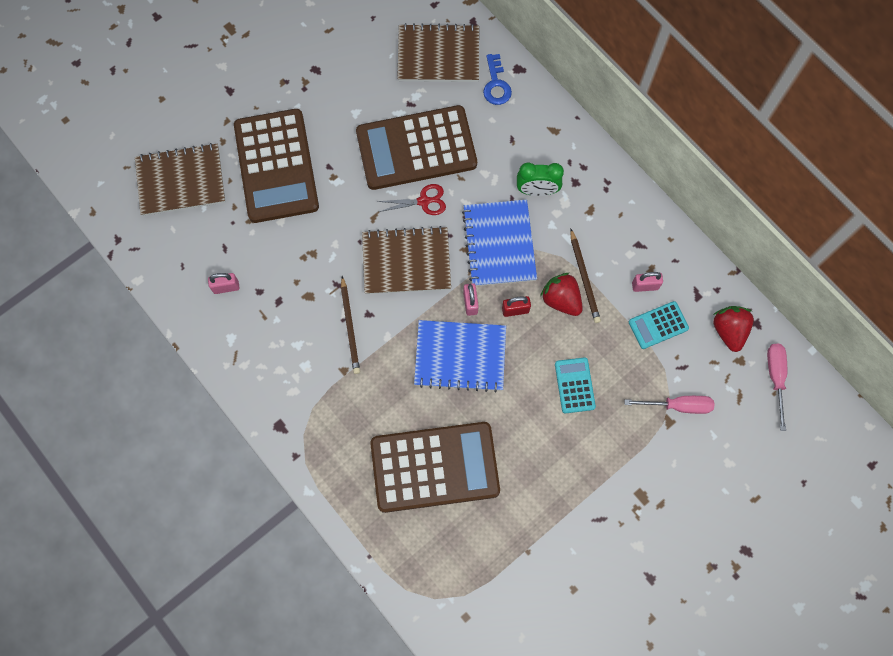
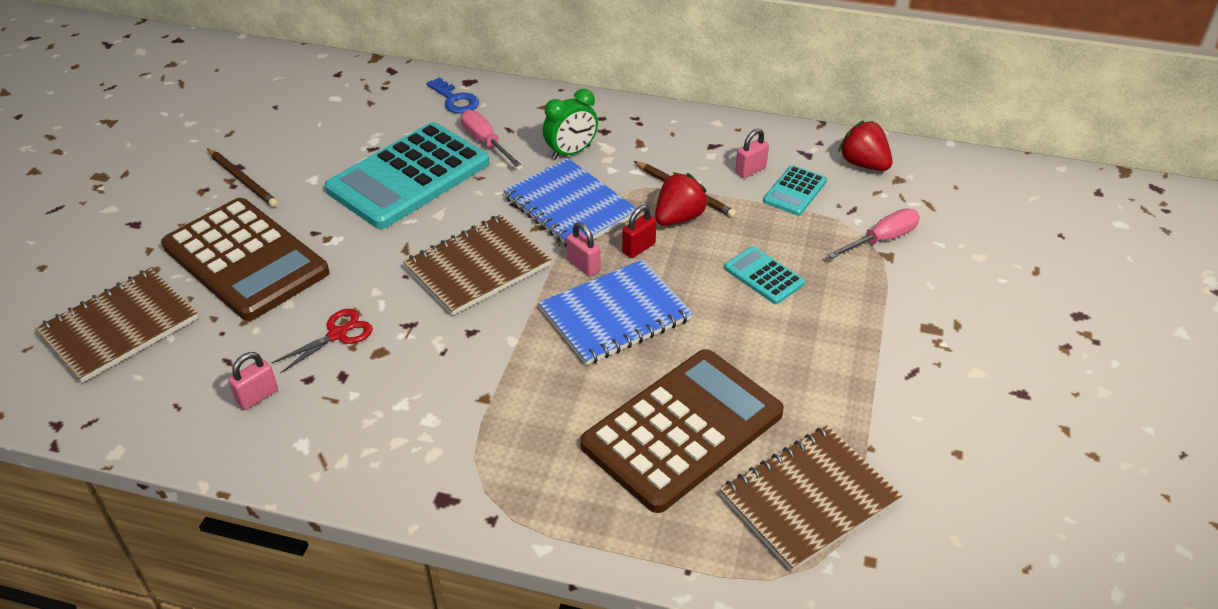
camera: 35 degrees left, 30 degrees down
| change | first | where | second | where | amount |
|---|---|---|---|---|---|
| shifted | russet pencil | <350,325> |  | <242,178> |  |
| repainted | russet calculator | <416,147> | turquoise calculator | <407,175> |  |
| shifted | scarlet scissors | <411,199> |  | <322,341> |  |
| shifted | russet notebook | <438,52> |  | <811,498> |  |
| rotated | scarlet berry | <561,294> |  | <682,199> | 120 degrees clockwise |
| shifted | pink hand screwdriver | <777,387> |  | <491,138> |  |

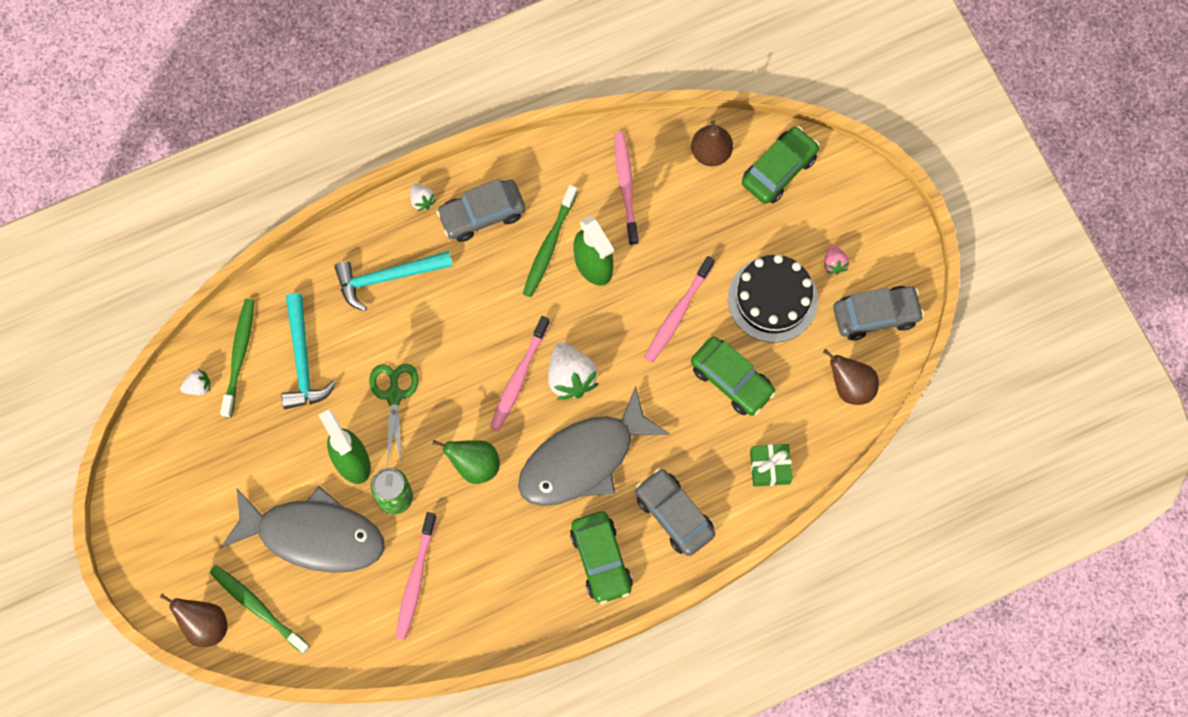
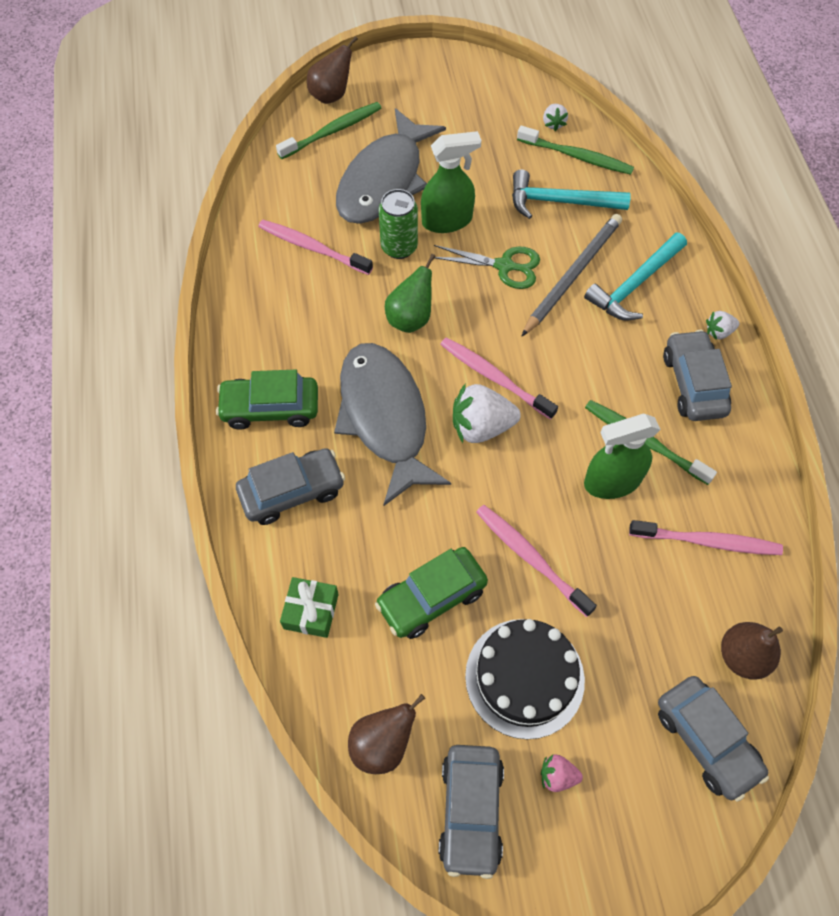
camera: 105 degrees right, 10 degrees down
| change | first | where | second | where | amount |
|---|---|---|---|---|---|
| rotated | turquoise carpenter's hammer | <393,281> |  | <635,276> | 135 degrees counterclockwise |
| repainted | green automobile | <781,165> | ash-grey automobile | <713,739> |  |
| new |  |  | ash-grey pencil | <572,275> |  |

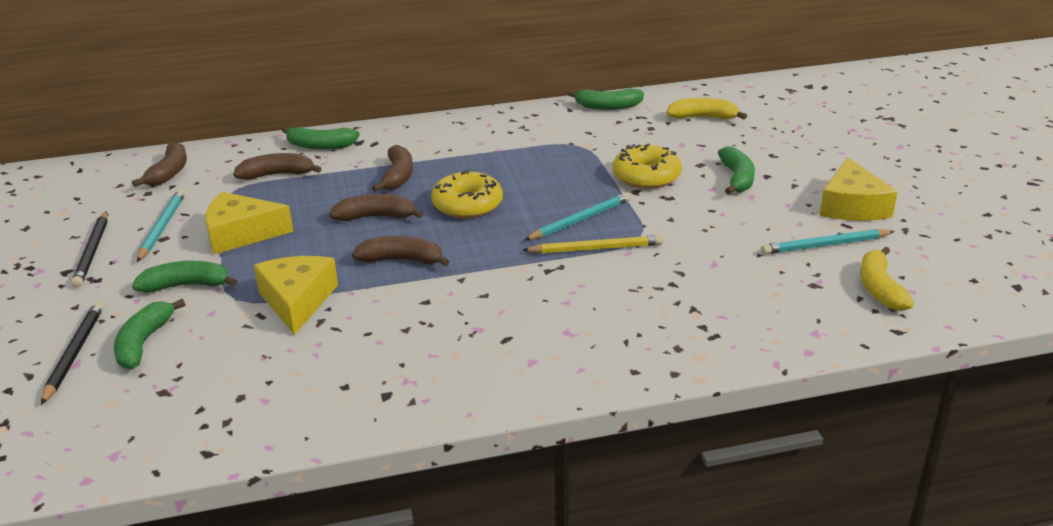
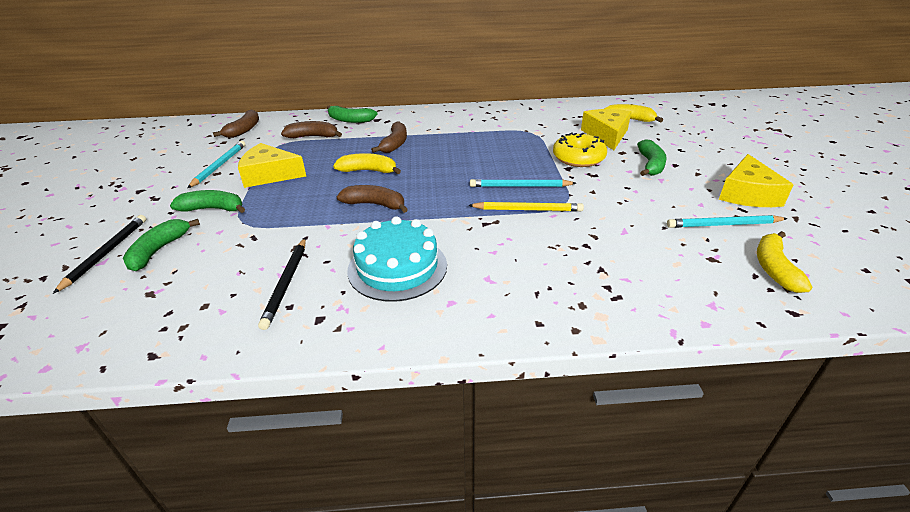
camera: 10 degrees right, 5 degrees up
| change | first | where | second | where | amount |
|---|---|---|---|---|---|
| shifted | ebony pencil | <89,249> |  | <282,284> |  |
| shifted | golden cheese wedge | <296,295> |  | <606,129> |  |
| repainted | russet toy banana | <376,207> | golden toy banana | <367,163> |  |
| gone | golden doughnut | <467,194> |  |  |  |
| rotated | turquoise pencil | <577,216> |  | <523,183> | 150 degrees counterclockwise |
| gone | green toy banana | <606,99> |  |  |  |
| new |  |  | turquoise layer cake | <397,259> |  |

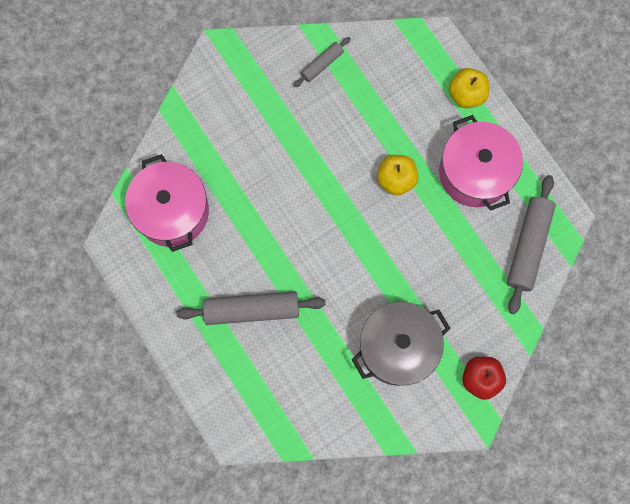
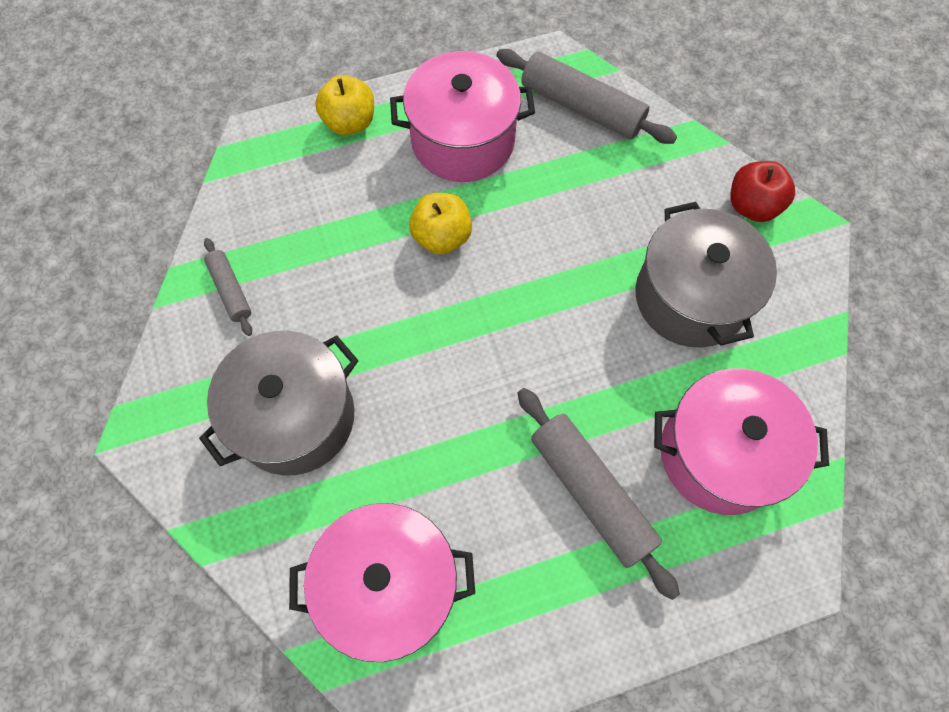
camera: 75 degrees left, 10 degrees down
| change | first | where | second | where | amount |
|---|---|---|---|---|---|
| rotated | ash-grey rolling pin | <251,308> |  | <599,494> | 45 degrees counterclockwise |
| new |  |  | ash-grey cooking pot | <279,403> |  |
| new |  |  | pink cooking pot | <741,441> |  |

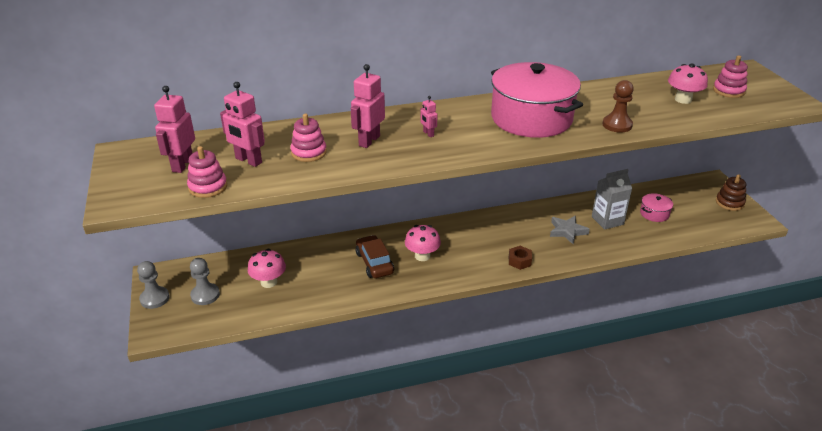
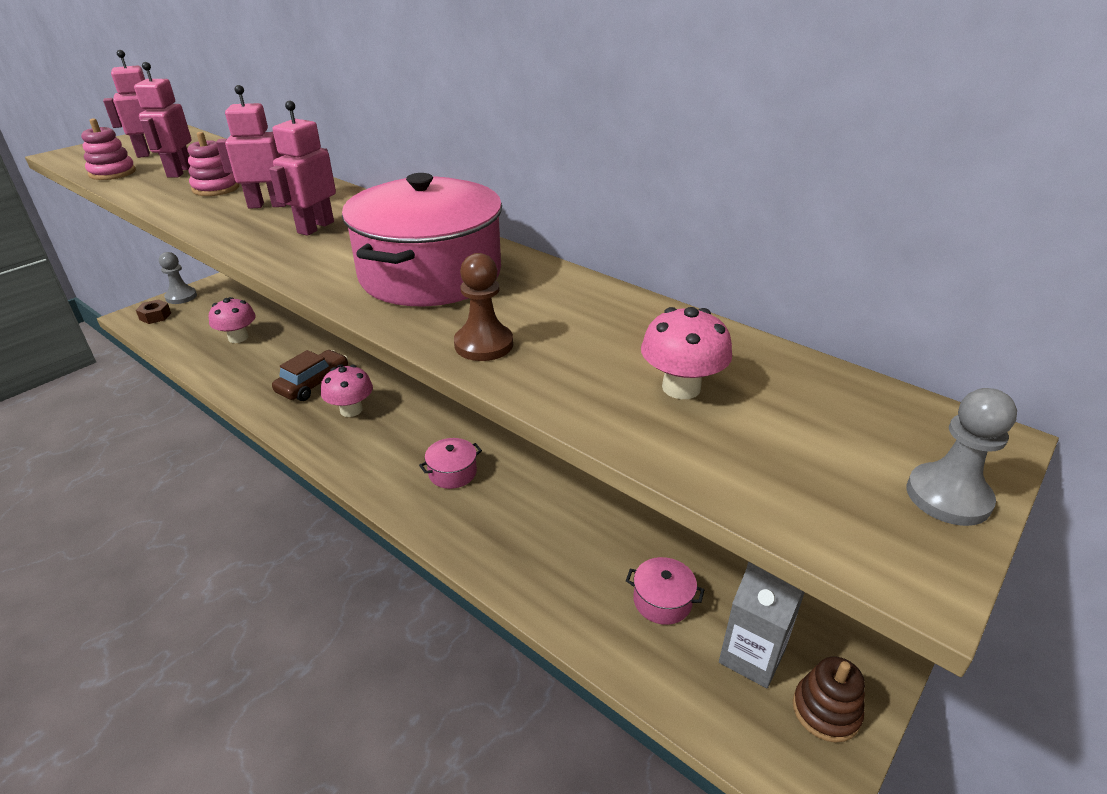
camera: 55 degrees right, 0 degrees up
| change | first | where | second | where | amount |
|---|---|---|---|---|---|
| shifted | ash-grey chess pawn | <205,281> |  | <961,457> |  |
| scaled | pink robot figure | <429,116> |  | <302,168> | x1.92 |
| shifted | russet nut | <520,258> |  | <153,311> |  |
| gone | ash-grey star | <570,230> |  |  |  |
| shifted | ash-grey juice carton | <612,199> |  | <762,624> |  |
| gone | pink ring stacker | <730,76> |  |  |  |
| new |  |  | pink cooking pot | <450,463> |  |

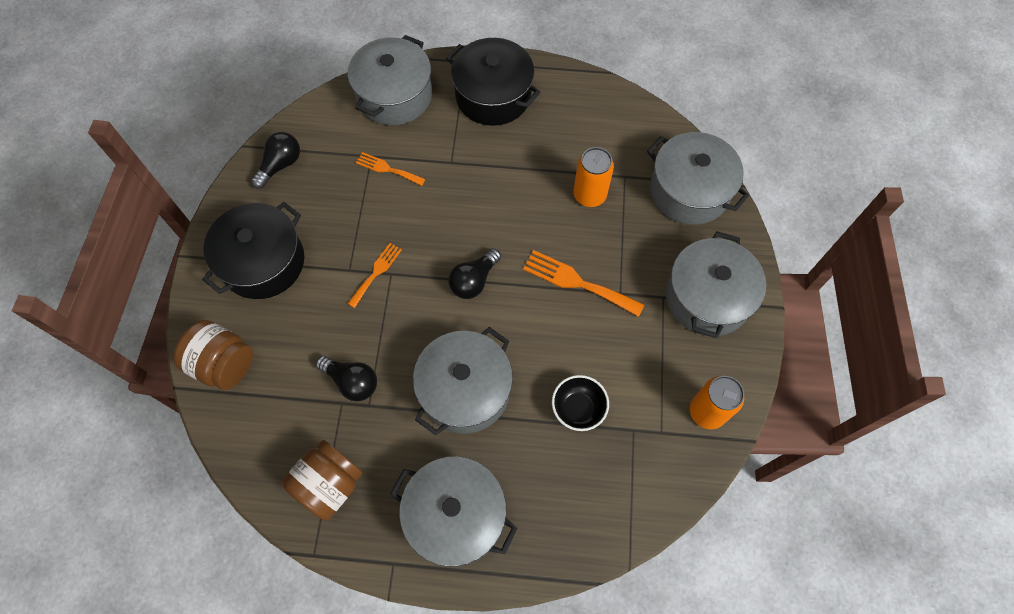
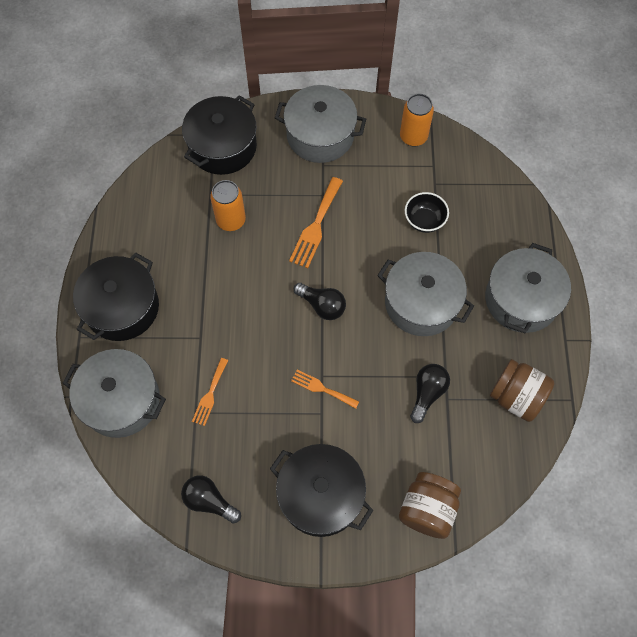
camera: 95 degrees left, 0 degrees up
| change | first | where | second | where | amount |
|---|---|---|---|---|---|
| repainted | ash-grey cooking pot | <698,178> | ebony cooking pot | <219,135> |  |

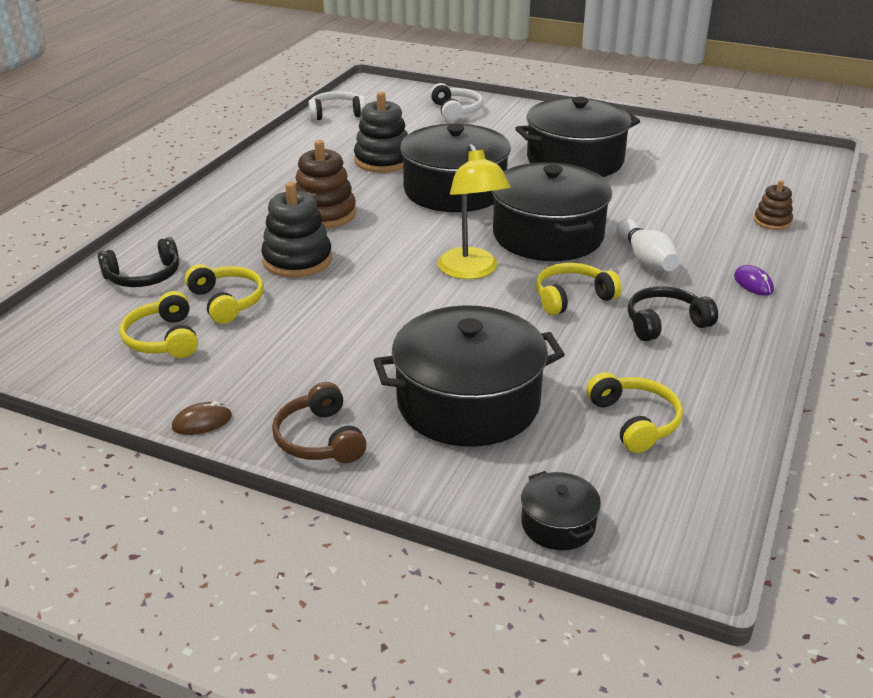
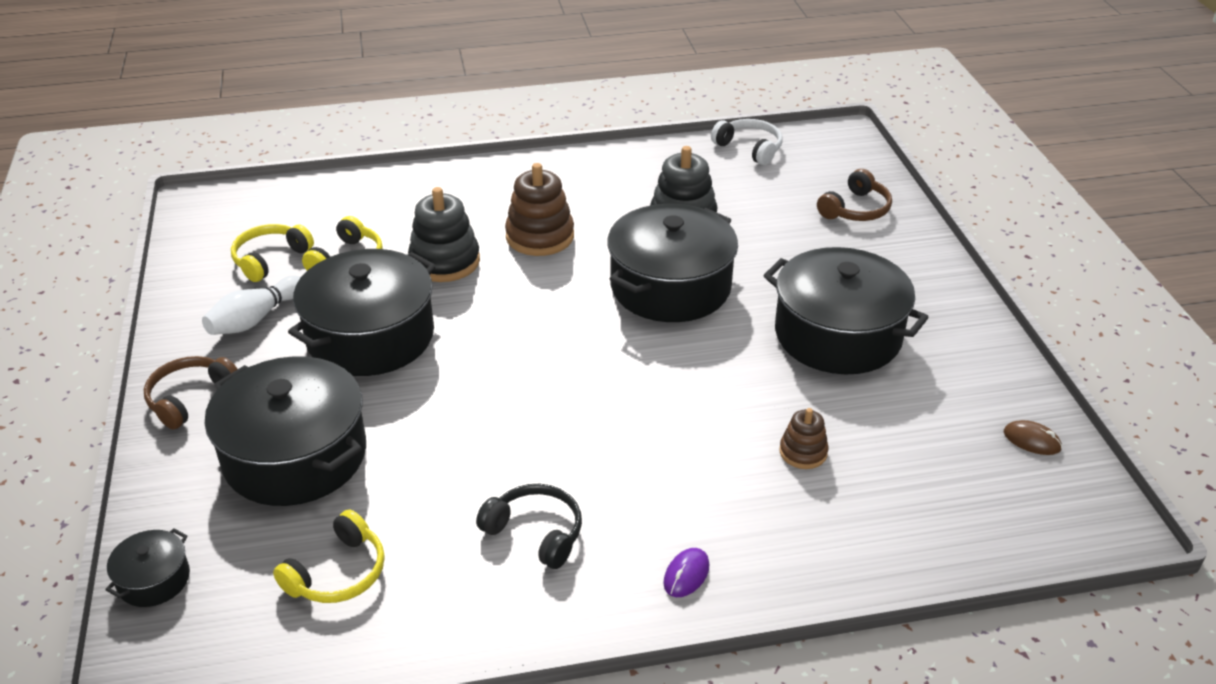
camera: 55 degrees right, 5 degrees up
| change | first | where | second | where | amount |
|---|---|---|---|---|---|
| gone | ebony headset | <138,262> |  |  |  |
| shifted | russet PC mouse | <202,418> |  | <1033,437> |  |
| repainted | pure white headset | <456,102> | russet headset | <854,195> |  |
| gone | golden lamp | <474,211> |  |  |  |
| shifted | ebony cooking pot | <552,211> |  | <362,312> |  |
| gone | golden headset | <578,289> |  |  |  |
| shifted | pure white tenpin | <647,245> |  | <251,305> |  |
| shifted | russet ring stacker | <773,205> |  | <804,438> |  |

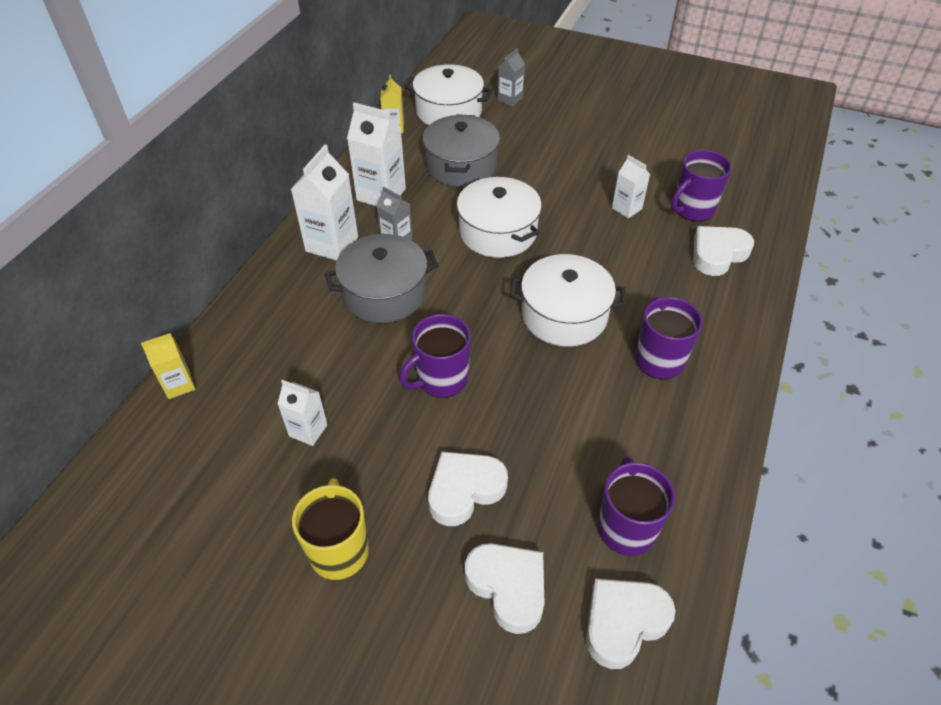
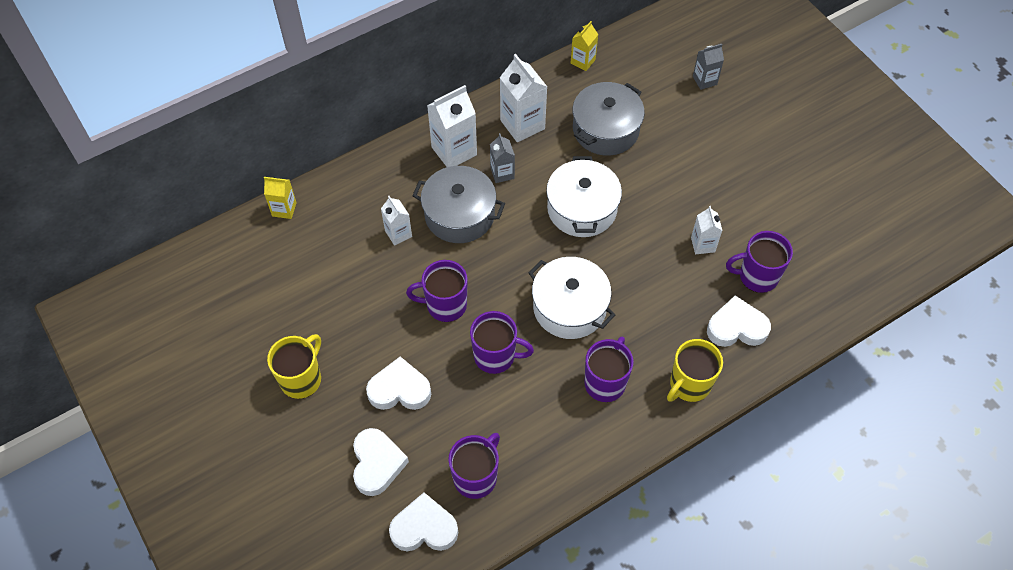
camera: 35 degrees right, 10 degrees up
| change | first | where | second | where | amount |
|---|---|---|---|---|---|
| shifted | pure white juice carton | <303,413> |  | <396,220> |  |
| gone | pure white cooking pot | <448,95> |  |  |  |
| new |  |  | royal purple coffee mug | <502,342> |  |
| new |  |  | golden coffee mug | <695,370> |  |

